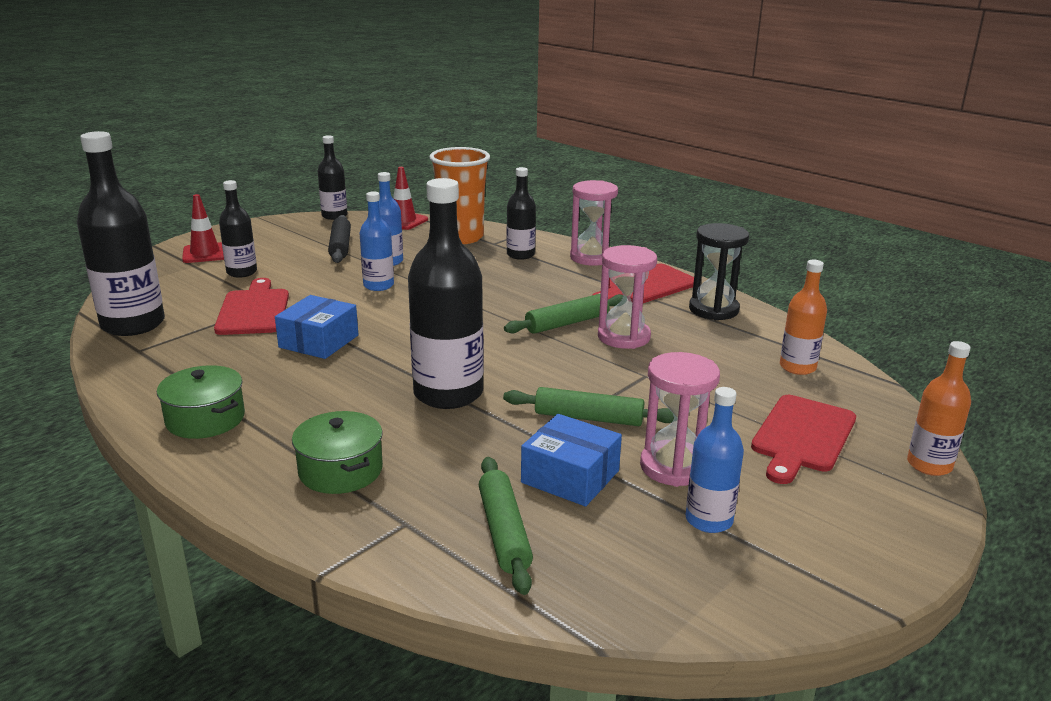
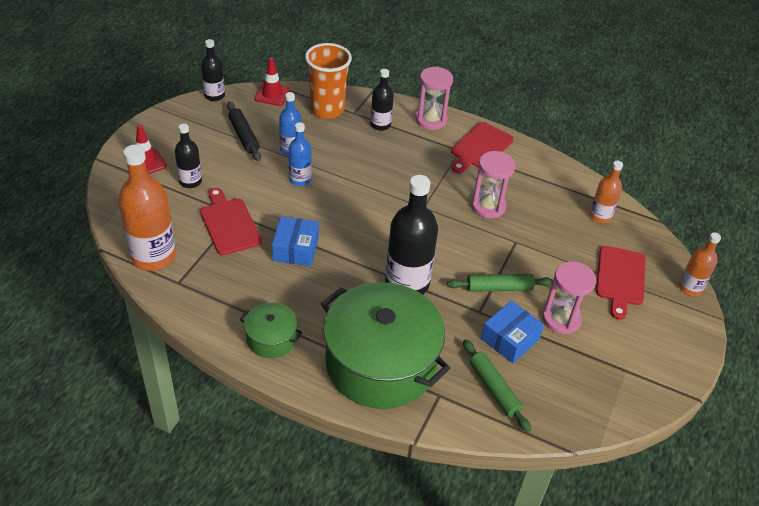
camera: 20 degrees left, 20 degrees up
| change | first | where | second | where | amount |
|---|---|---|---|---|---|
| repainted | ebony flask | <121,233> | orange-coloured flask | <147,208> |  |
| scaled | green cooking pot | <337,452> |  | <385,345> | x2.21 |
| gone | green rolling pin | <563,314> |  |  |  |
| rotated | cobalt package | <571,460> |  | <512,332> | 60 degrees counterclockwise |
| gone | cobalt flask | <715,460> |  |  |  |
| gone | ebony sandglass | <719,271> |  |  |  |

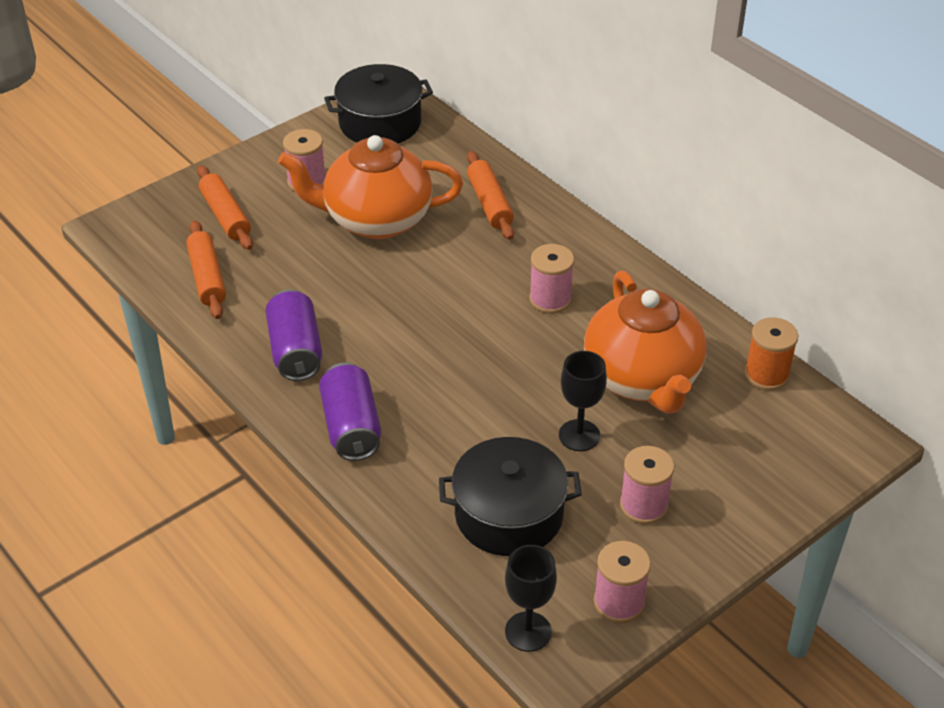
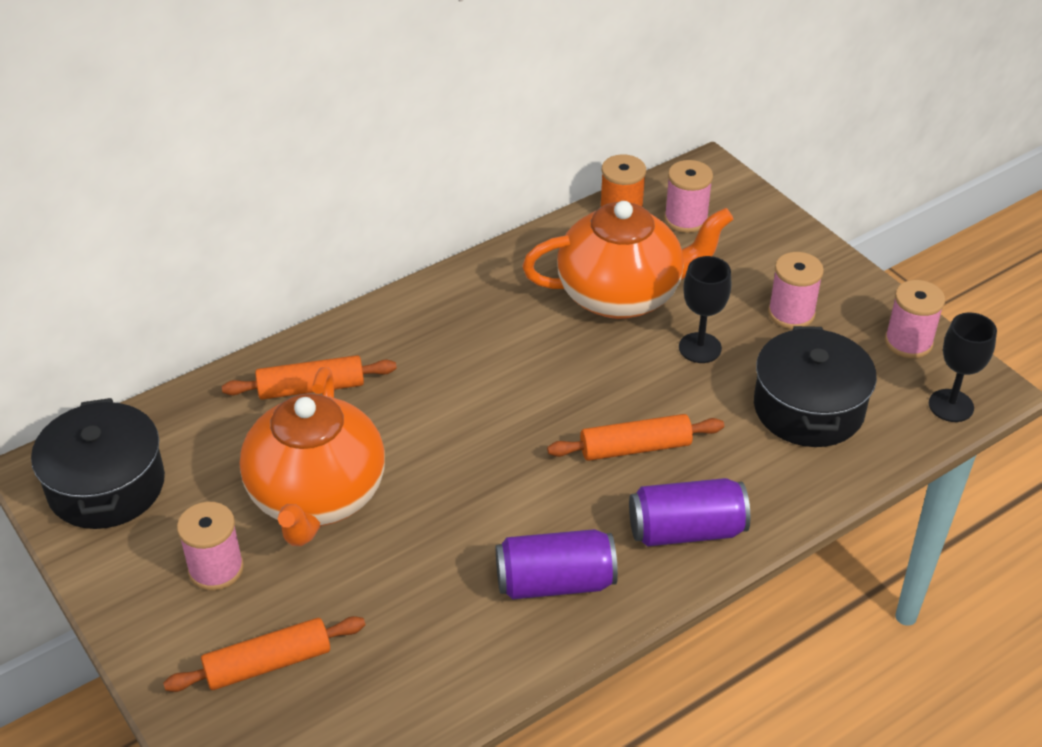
camera: 85 degrees left, 0 degrees up
| change | first | where | second | where | amount |
|---|---|---|---|---|---|
| shifted | orange-coloured rolling pin | <206,269> |  | <635,437> |  |
| shifted | pink reel of thread | <551,279> |  | <688,196> |  |

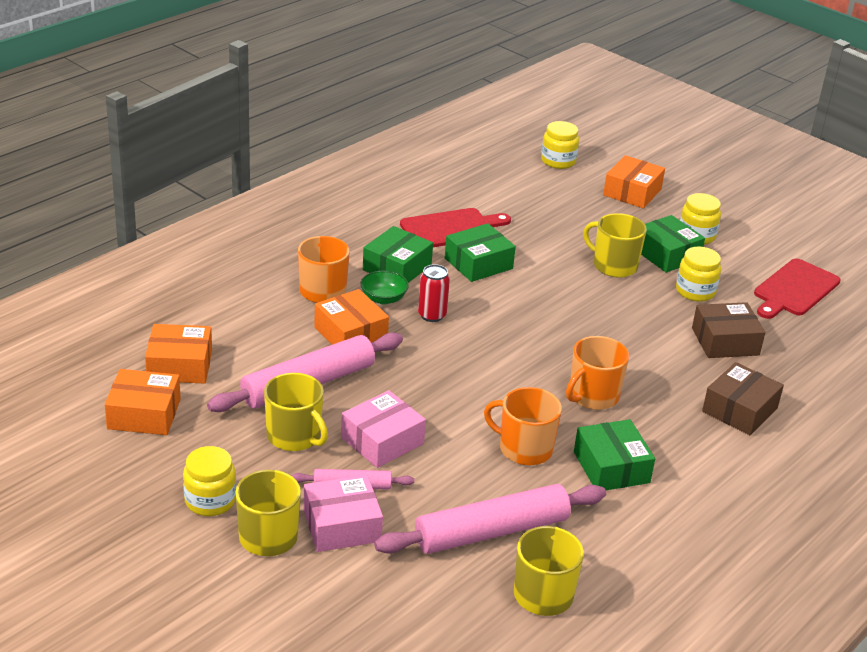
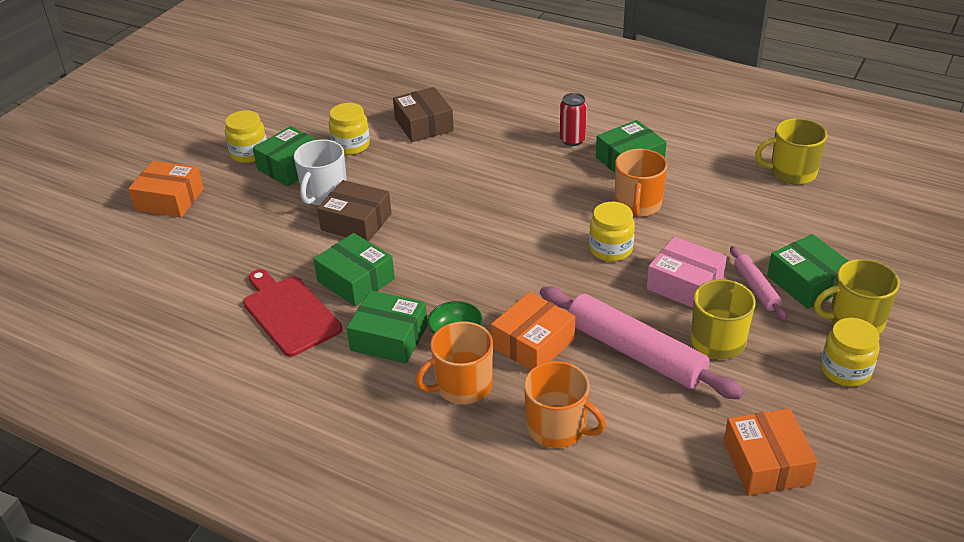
camera: 100 degrees left, 5 degrees up
| change | first | where | second | where | amount |
|---|---|---|---|---|---|
| gone | orange-coloured package | <178,354> |  |  |  |
| repainted | pink package | <343,513> | green package | <808,271> |  |
| gone | pink rolling pin | <490,519> |  |  |  |
| shifted | scarlet tin | <434,293> |  | <573,119> |  |
| shifted | golden jam jar | <560,145> |  | <612,232> |  |
| shifted | orange-coloured coffee mug | <597,373> |  | <565,404> |  |
| repainted | golden coffee mug | <615,245> | pure white coffee mug | <320,172> |  |
| shifted | russet package | <743,398> |  | <354,211> |  |
| gone | scarlet chopping board | <797,288> |  |  |  |

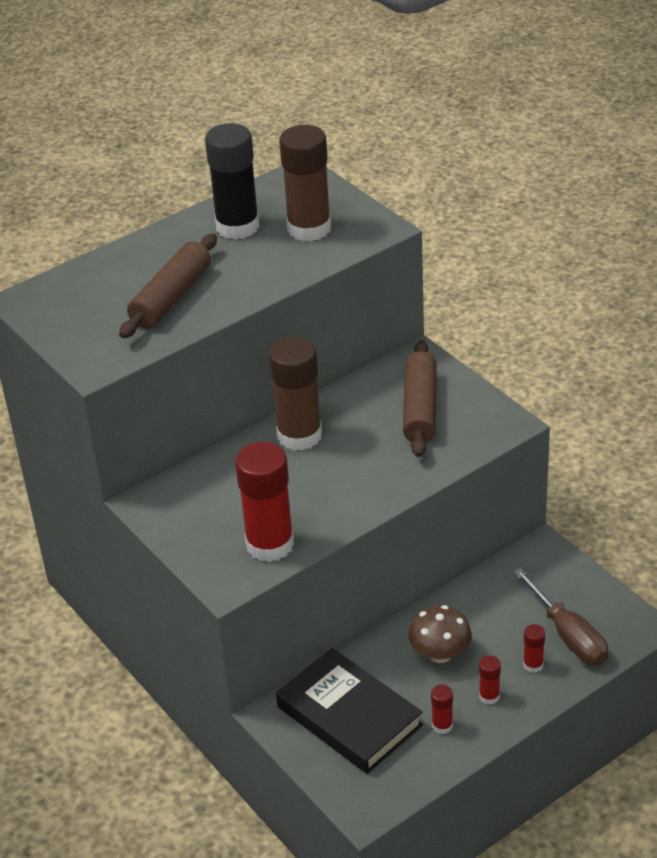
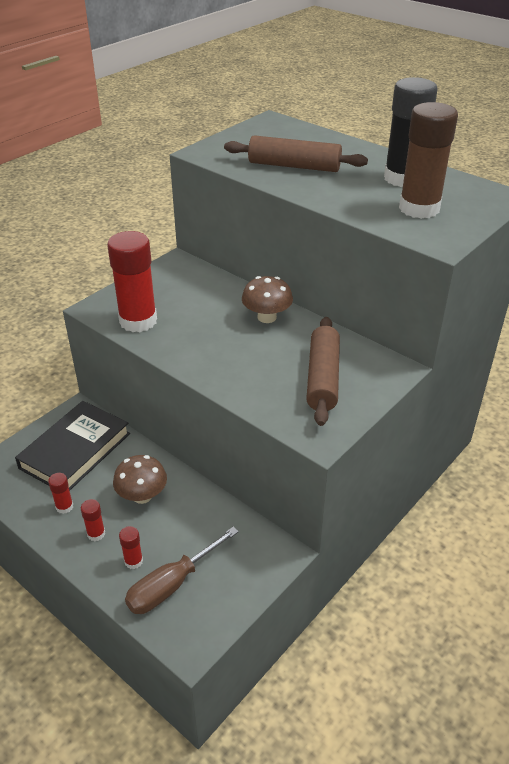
camera: 75 degrees right, 0 degrees up
| change | first | where | second | where | amount |
|---|---|---|---|---|---|
| swapped | russet stick of glue | <295,393> | russet fungus | <267,299> |  |
| rotated | russet rolling pin | <420,398> |  | <323,371> | 75 degrees counterclockwise |

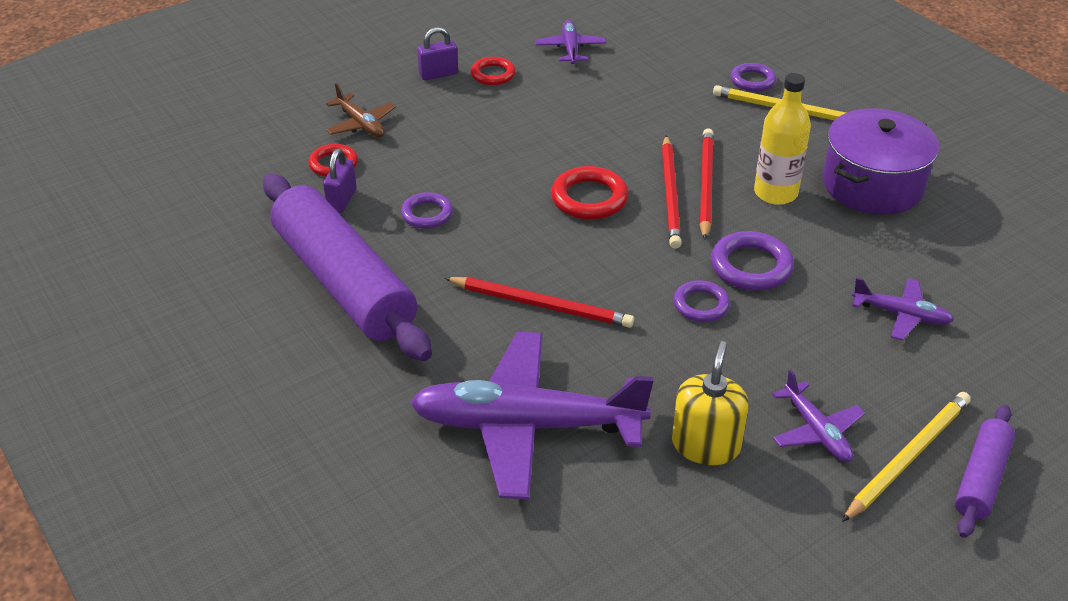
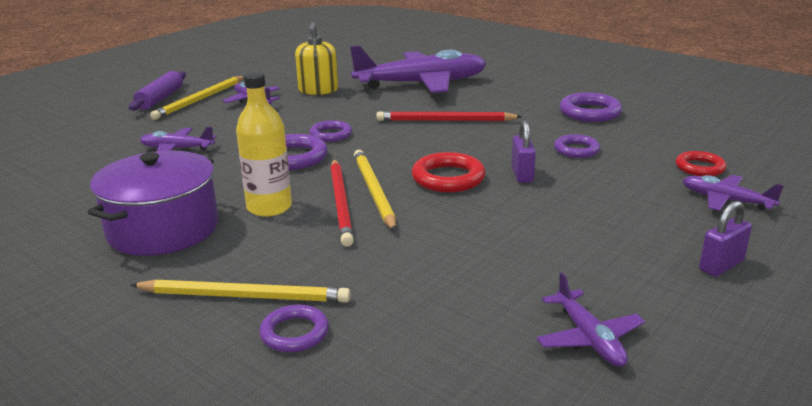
camera: 165 degrees right, 15 degrees down
| change | first | where | second | where | amount |
|---|---|---|---|---|---|
| swapped | royal purple rolling pin | <347,267> | royal purple hoop | <591,107> |  |
| shifted | royal purple lock | <339,180> |  | <523,151> |  |
| repainted | russet aeroplane | <361,110> | royal purple aeroplane | <733,193> |  |
| gone | scarlet hoop | <493,71> |  |  |  |
| repainted | scarlet pencil | <672,192> | golden pencil | <375,190> |  |

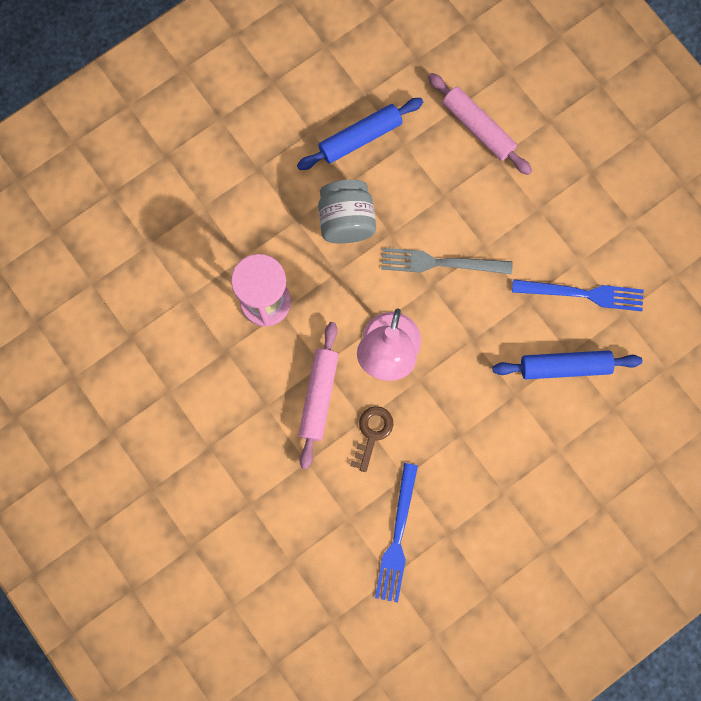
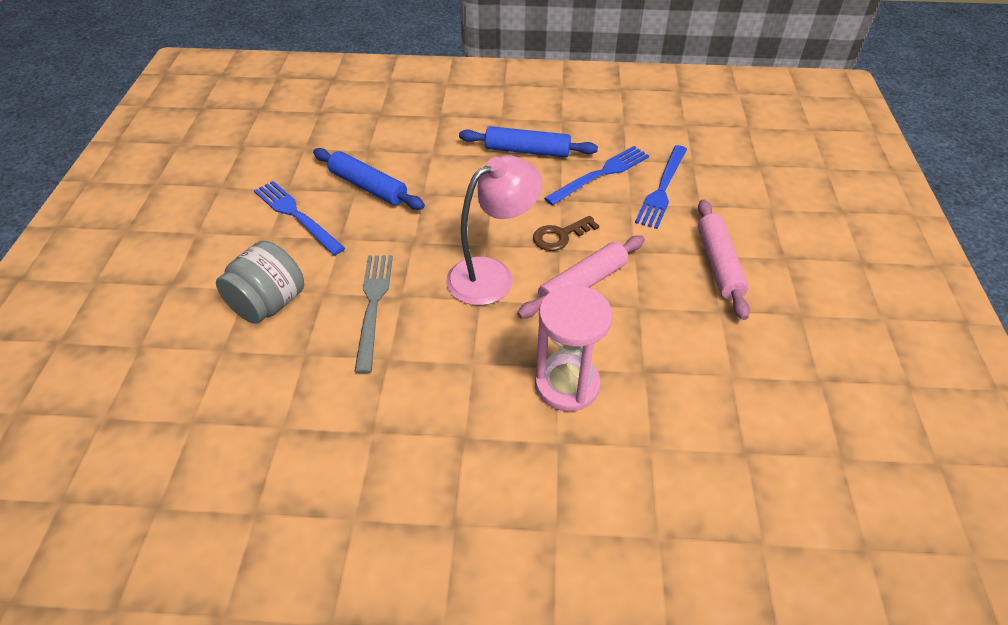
camera: 140 degrees left, 30 degrees down
| change | first | where | second | where | amount |
|---|---|---|---|---|---|
| shifted | cobalt rolling pin | <360,134> |  | <528,141> |  |
| shifted | ash-grey jam jar | <347,212> |  | <260,282> |  |
| rotated | ash-grey table fork | <447,261> |  | <373,314> | 135 degrees counterclockwise |
| shifted | pink rolling pin | <480,124> |  | <724,260> |  |
| new |  |  | cobalt table fork | <661,187> |  |

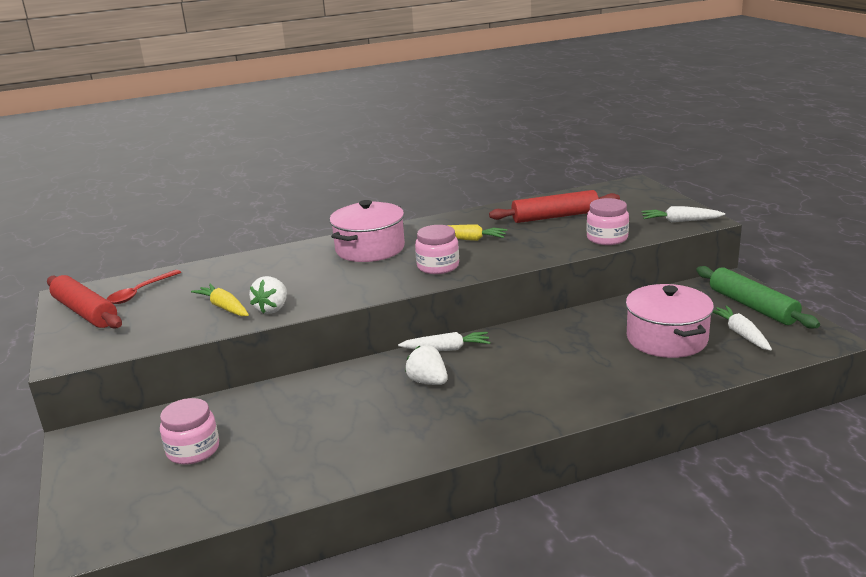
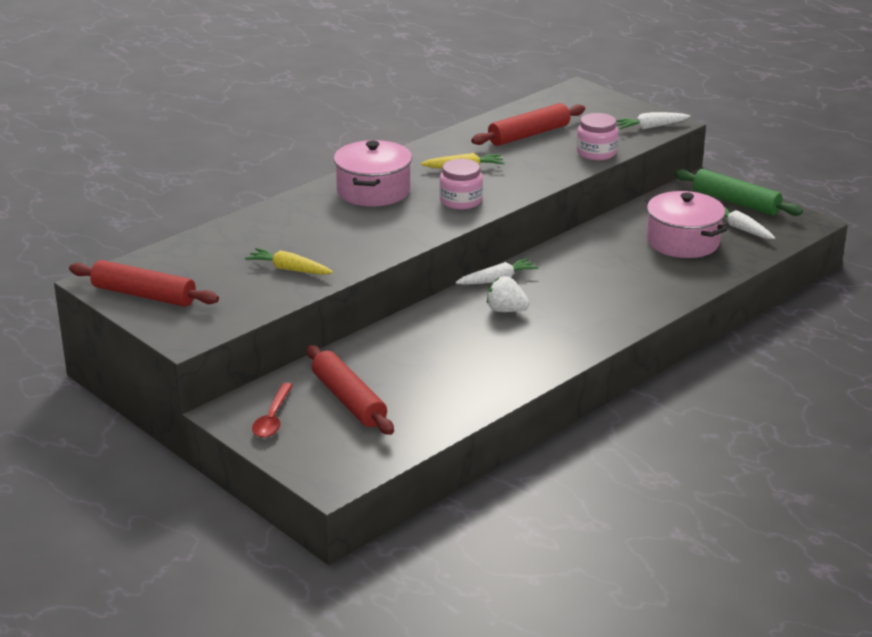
camera: 25 degrees left, 5 degrees up
| change | first | where | second | where | amount |
|---|---|---|---|---|---|
| shifted | scarlet tablespoon | <143,287> |  | <272,410> |  |
| swapped | pink jam jar | <189,431> | scarlet rolling pin | <350,390> |  |
| gone | pure white berry | <268,295> |  |  |  |

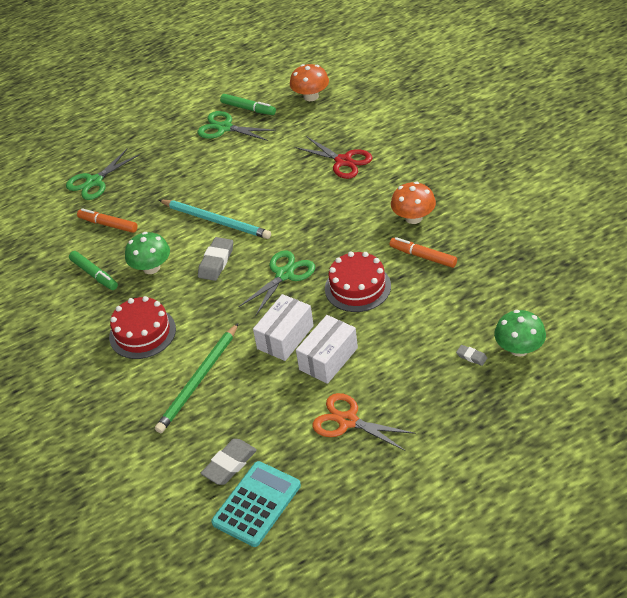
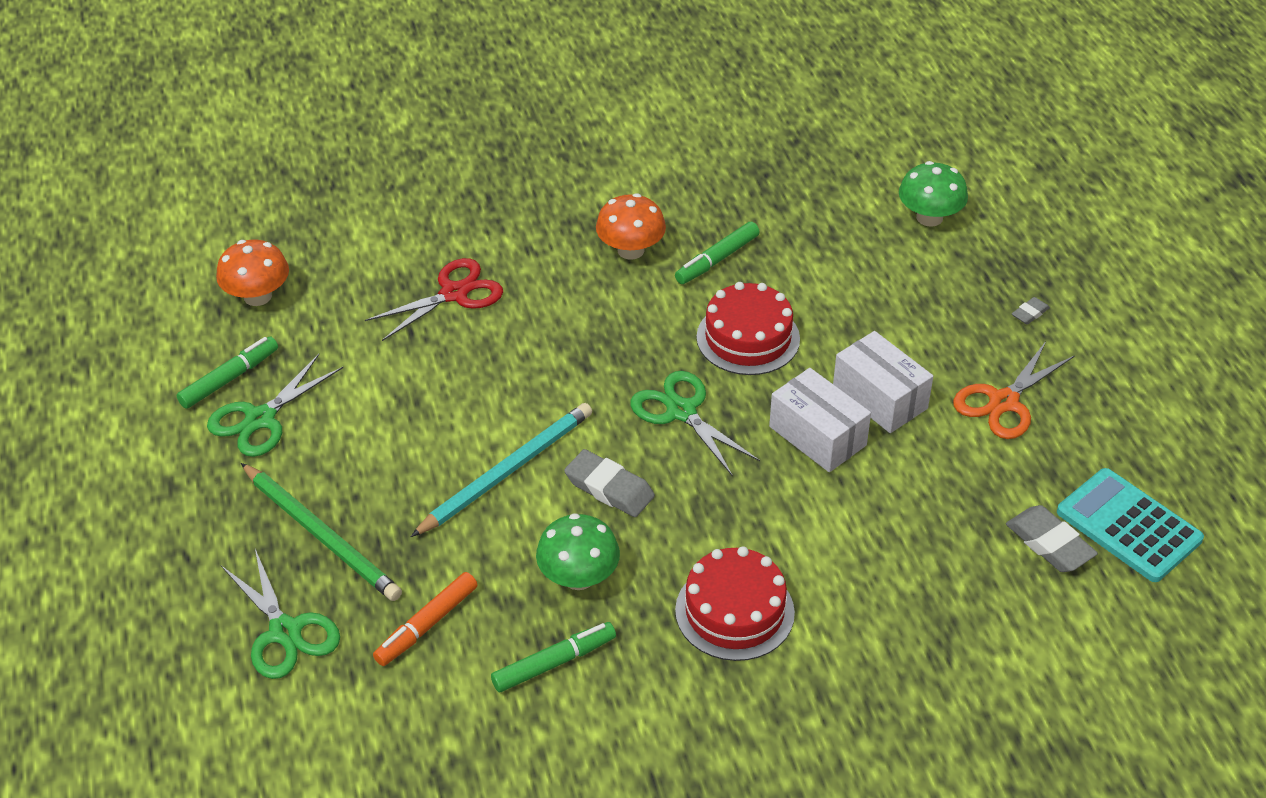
camera: 80 degrees left, 0 degrees up
| change | first | where | second | where | amount |
|---|---|---|---|---|---|
| shifted | green pencil | <196,378> |  | <321,532> |  |
| repainted | orange-coloured marker | <423,252> | green marker | <717,253> |  |
| shifted | ash-grey pencil eraser | <471,355> |  | <1031,311> |  |

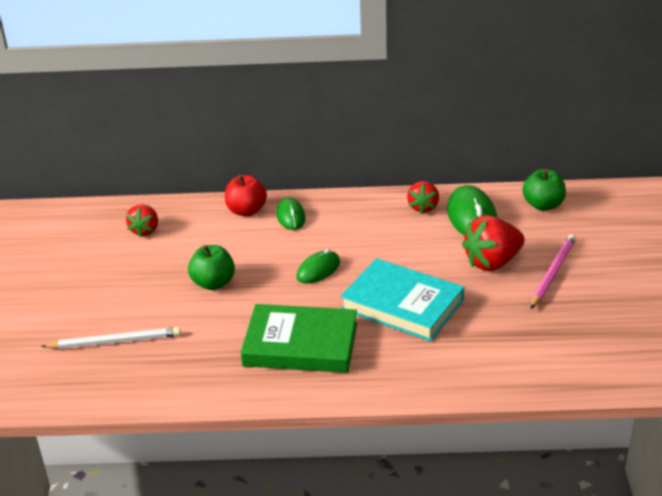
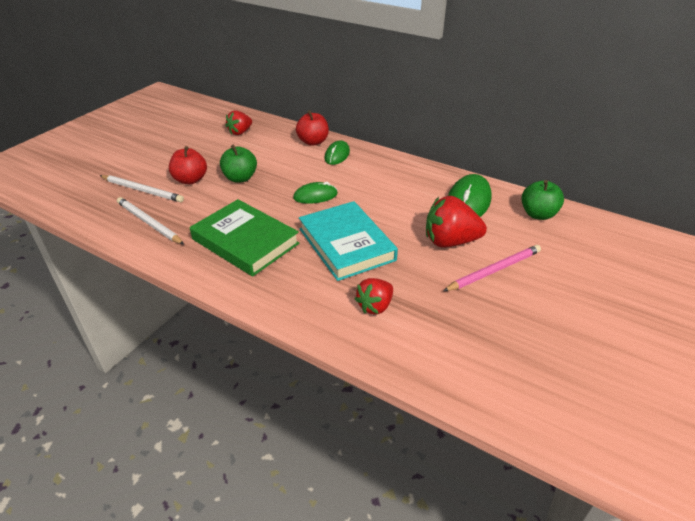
camera: 30 degrees right, 5 degrees up
| change | first | where | second | where | amount |
|---|---|---|---|---|---|
| shifted | scarlet berry | <423,197> |  | <374,296> |  |
| new |  |  | pure white pencil | <150,221> |  |
| new |  |  | scarlet apple | <188,165> |  |

